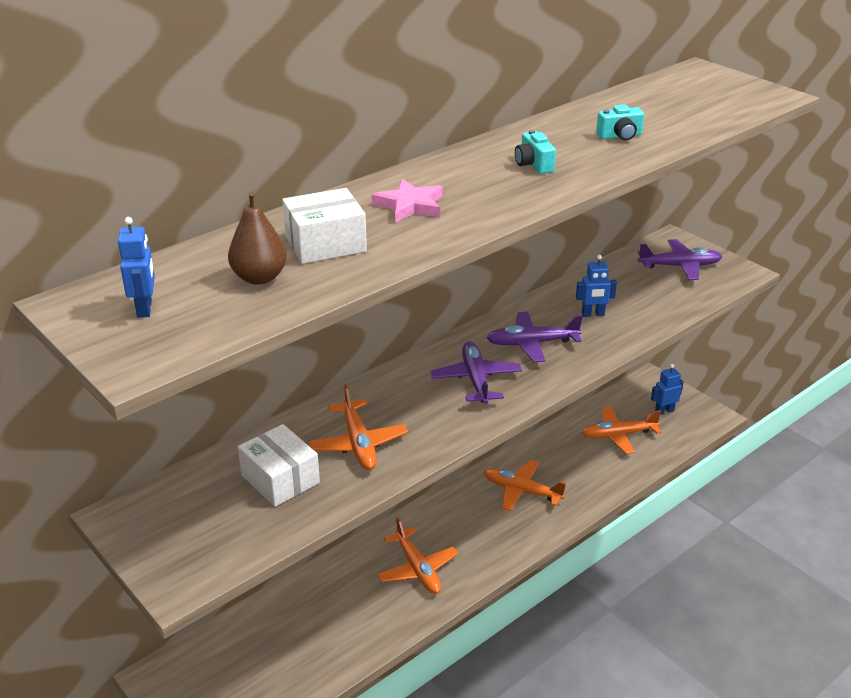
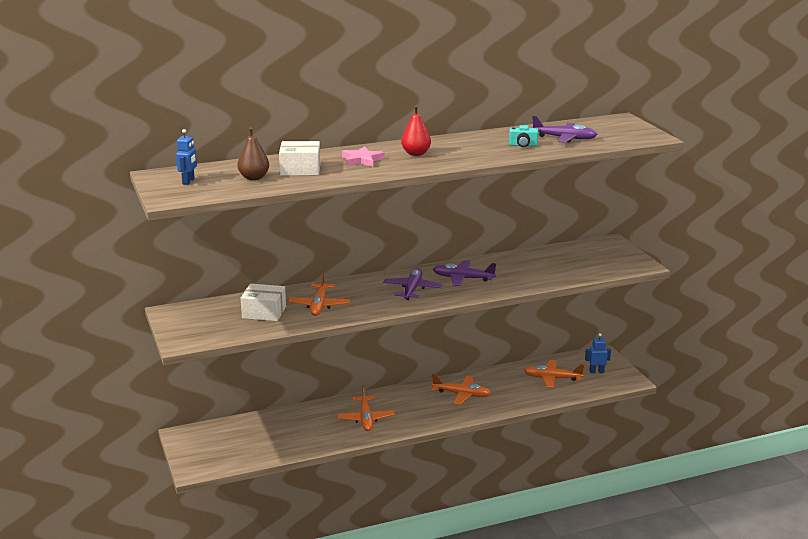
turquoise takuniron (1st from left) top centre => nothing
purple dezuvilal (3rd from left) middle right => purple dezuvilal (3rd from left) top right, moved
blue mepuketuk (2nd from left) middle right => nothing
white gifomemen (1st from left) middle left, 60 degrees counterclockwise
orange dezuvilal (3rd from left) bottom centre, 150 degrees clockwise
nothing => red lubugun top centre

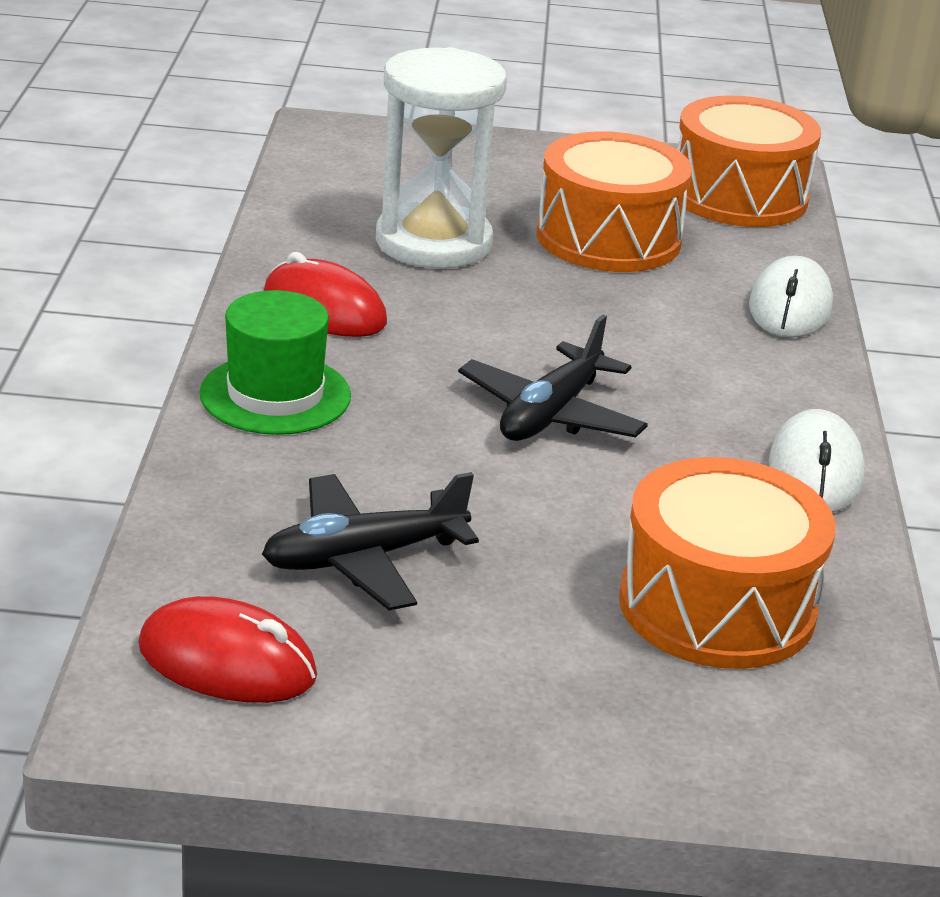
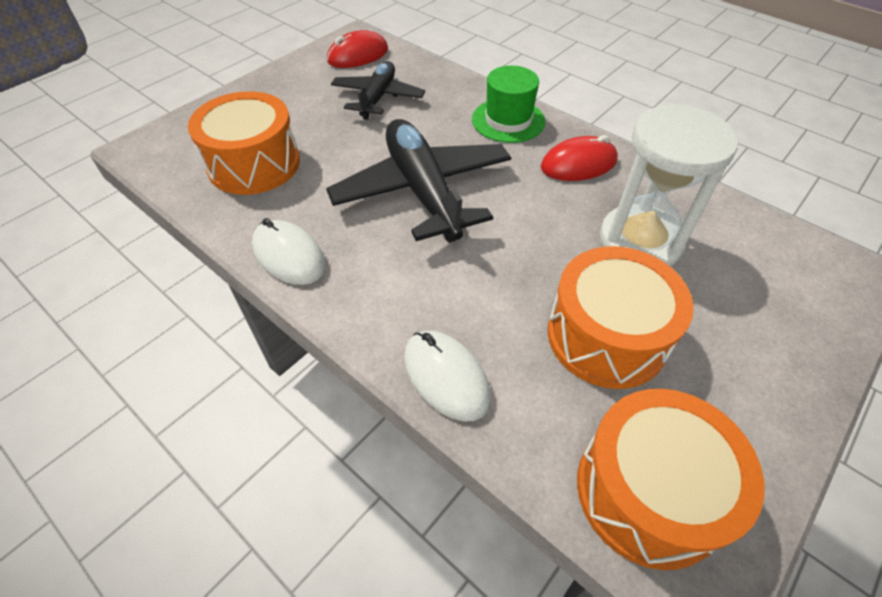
black dezuvilal (2nd from left) centre => black dezuvilal (2nd from left) top centre, x1.64

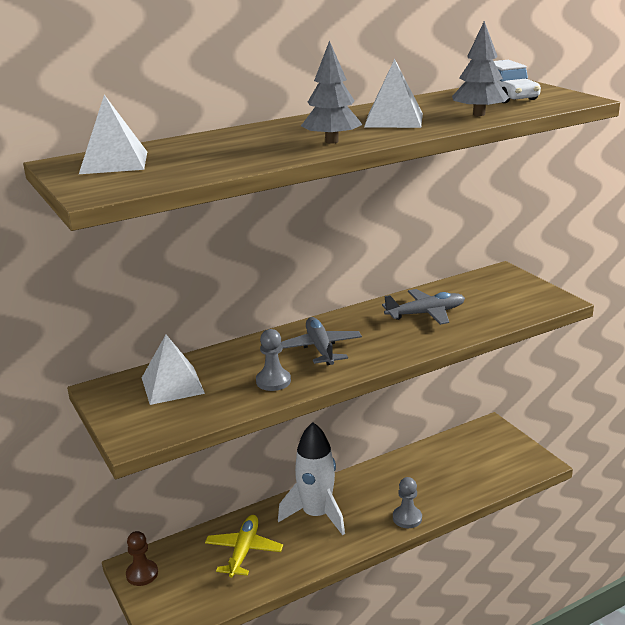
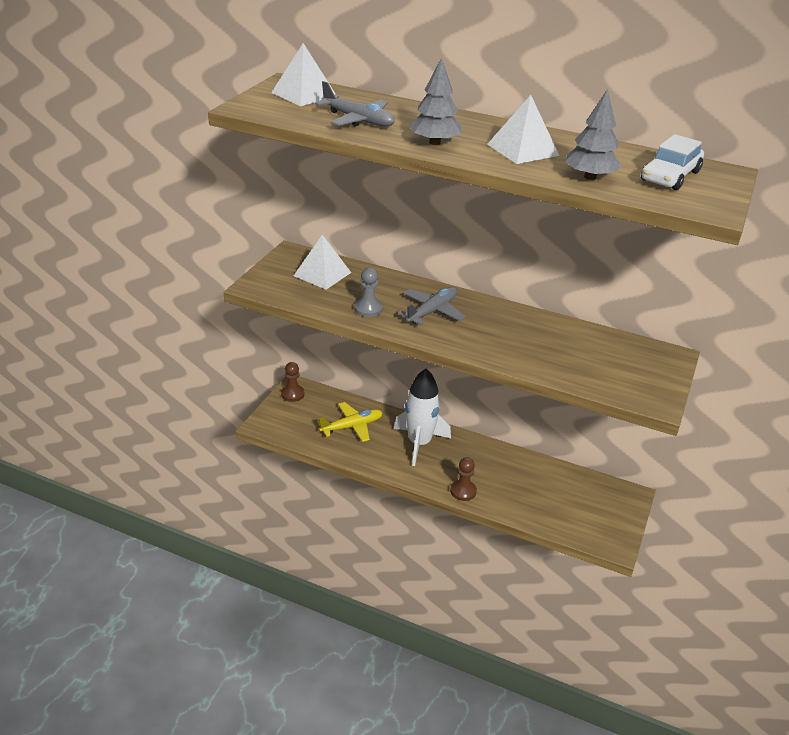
grey dezuvilal (2nd from left in the first image) middle right => grey dezuvilal (1st from left) top centre, moved
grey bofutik (2nd from left) bottom centre => brown bofutik (2nd from left) centre

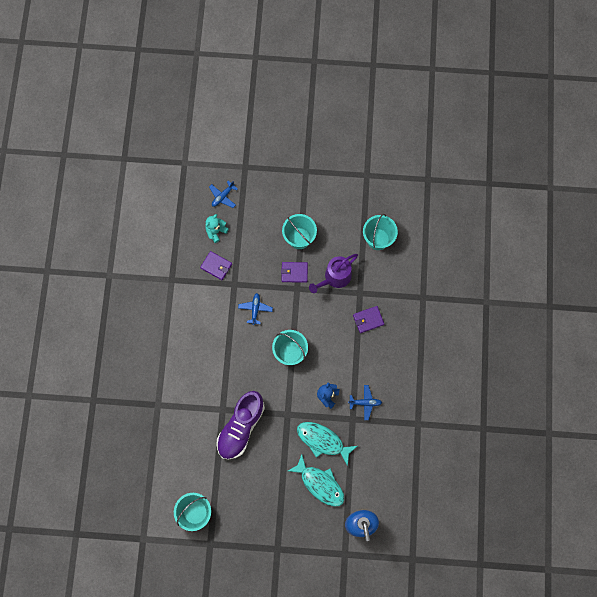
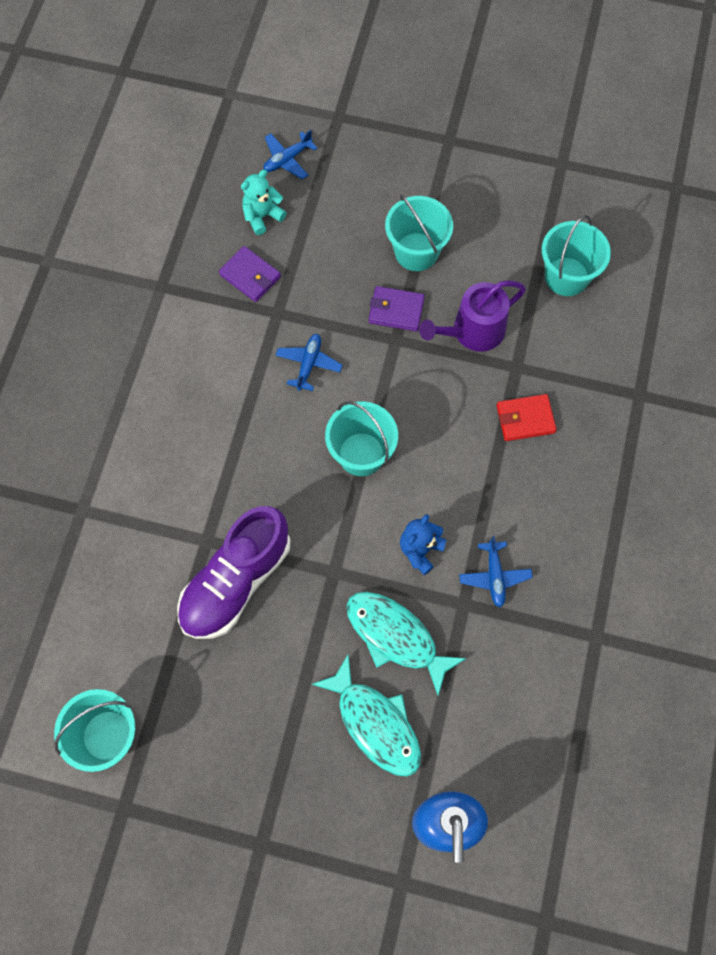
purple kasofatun (3rd from left) centre => red kasofatun middle right
blue dezuvilal (3rd from left) bottom centre => blue dezuvilal (3rd from left) middle right, 75 degrees clockwise

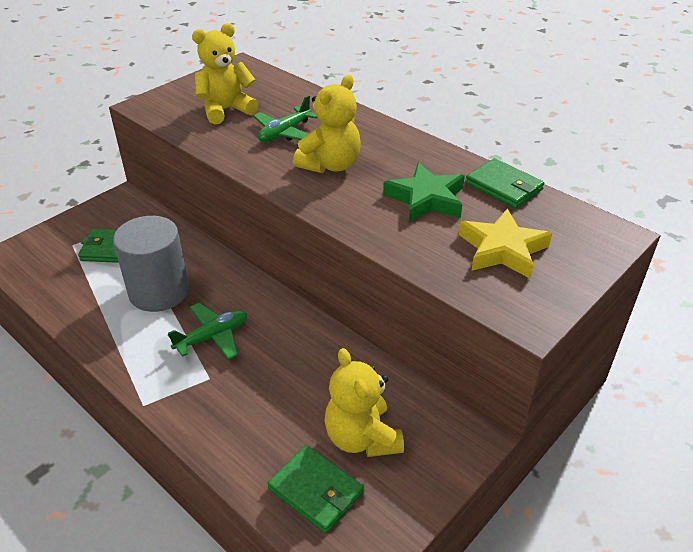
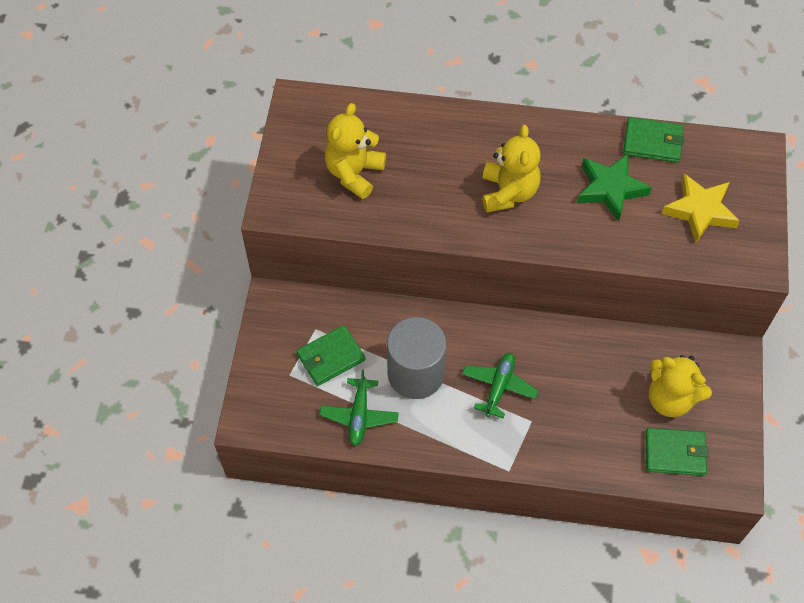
green dezuvilal (2nd from left in the first image) top centre => green dezuvilal (1st from left) bottom centre, moved

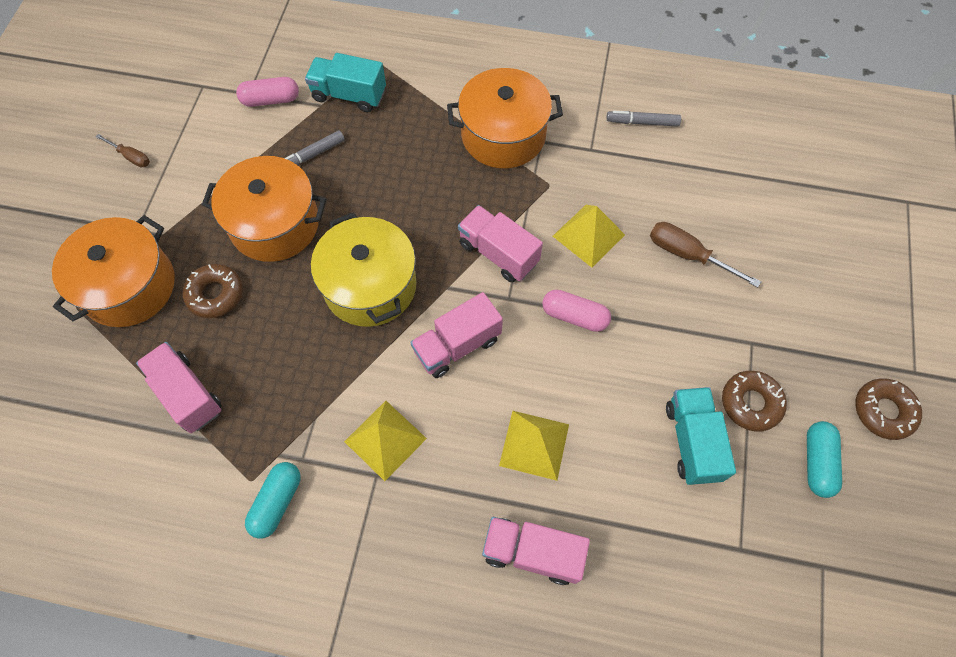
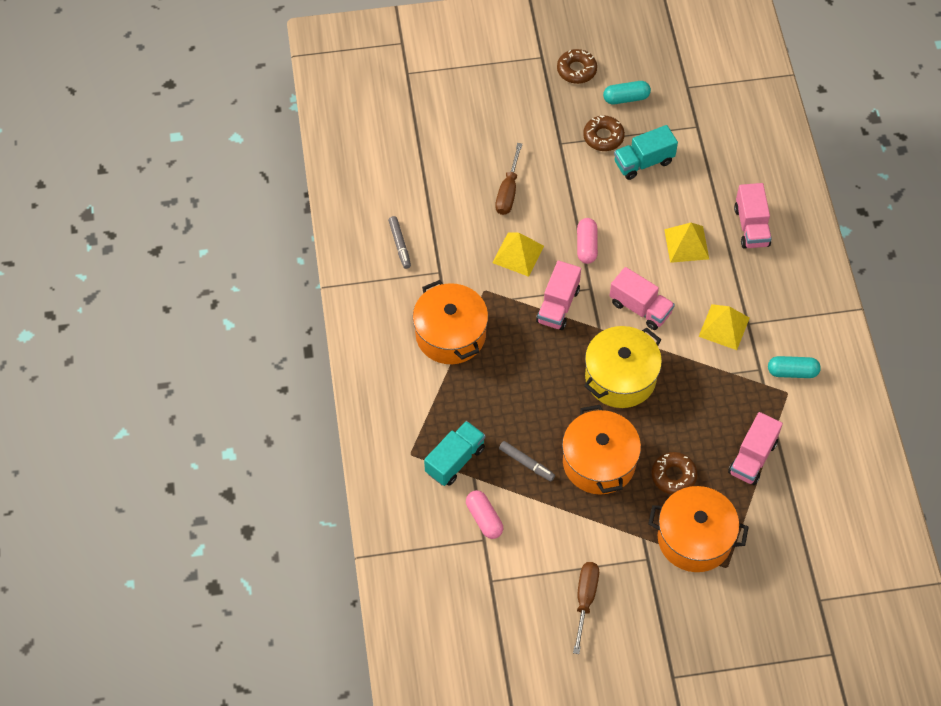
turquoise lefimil (1st from left) top centre => turquoise lefimil (1st from left) centre, 135 degrees counterclockwise
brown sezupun (1st from left in the first image) top left => brown sezupun (2nd from left) bottom centre, x1.64

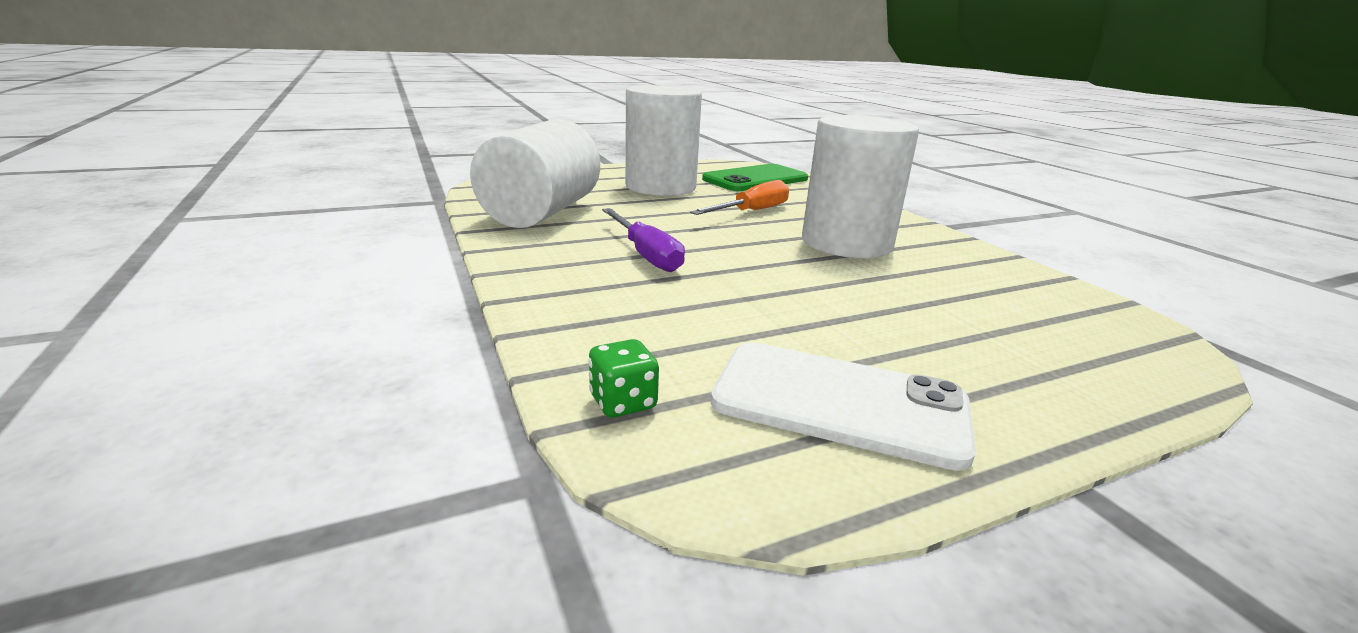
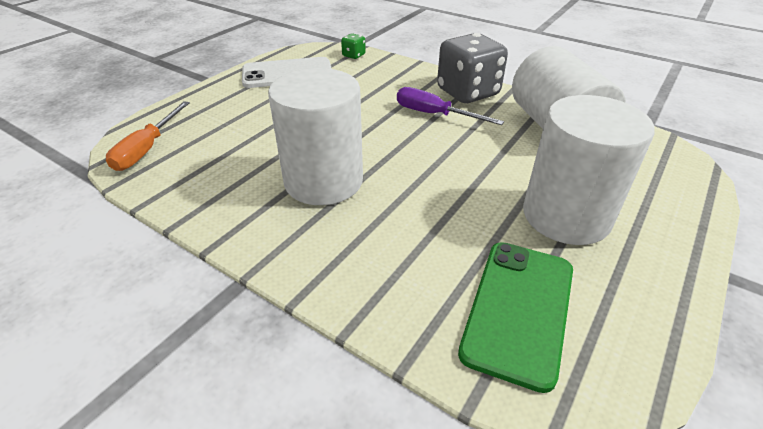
orange sezupun top centre => orange sezupun top left, moved
nothing => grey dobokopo top centre

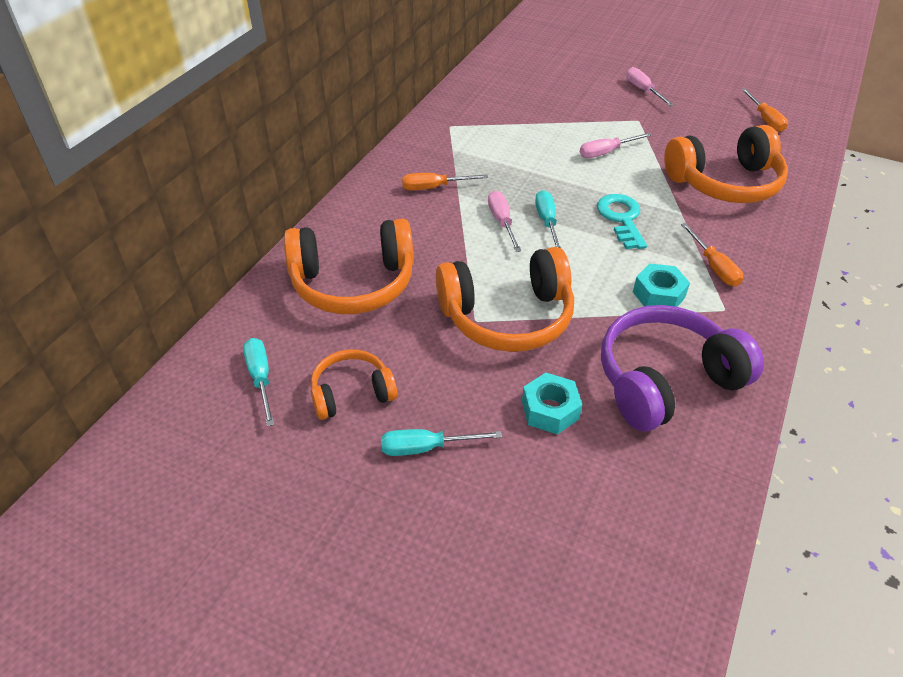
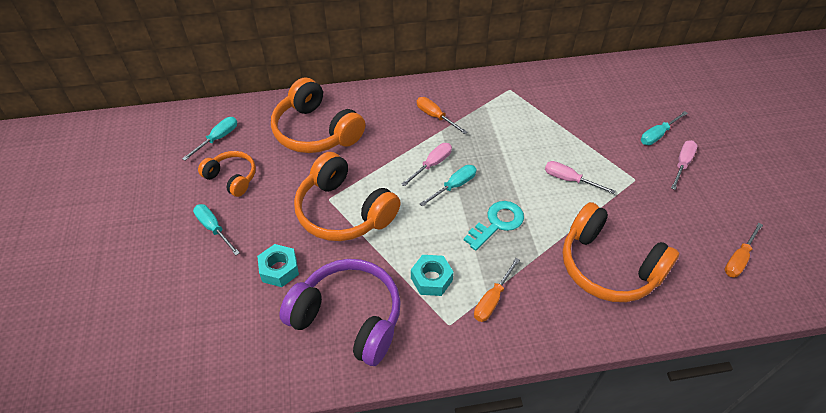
nothing => turquoise sezupun (4th from left) top right

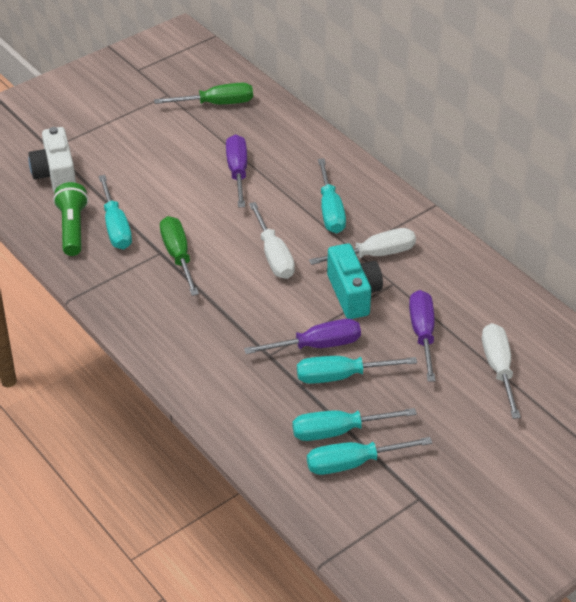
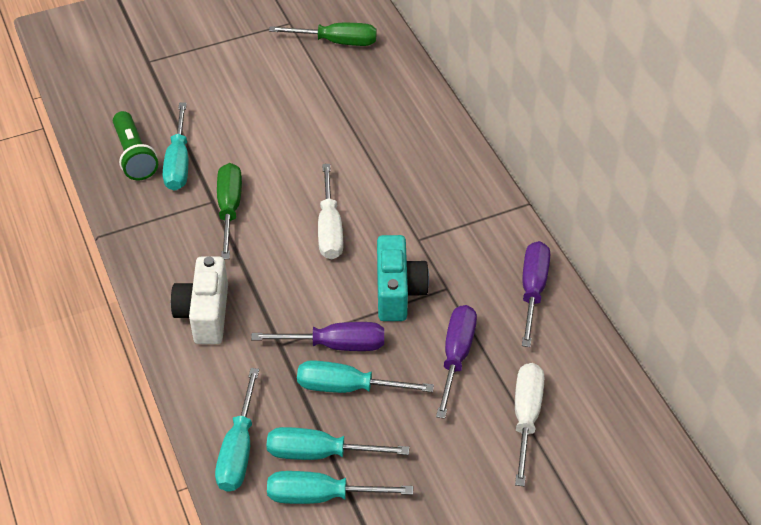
white takuniron top left => white takuniron middle left, moved
purple sezupun (1st from left in the first image) top centre => purple sezupun (3rd from left) middle right, moved
turquoise sezupun (2nd from left) top centre => turquoise sezupun (2nd from left) bottom left, moved
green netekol middle left => green netekol top left, 150 degrees clockwise
white sezupun (2nd from left) centre => nothing

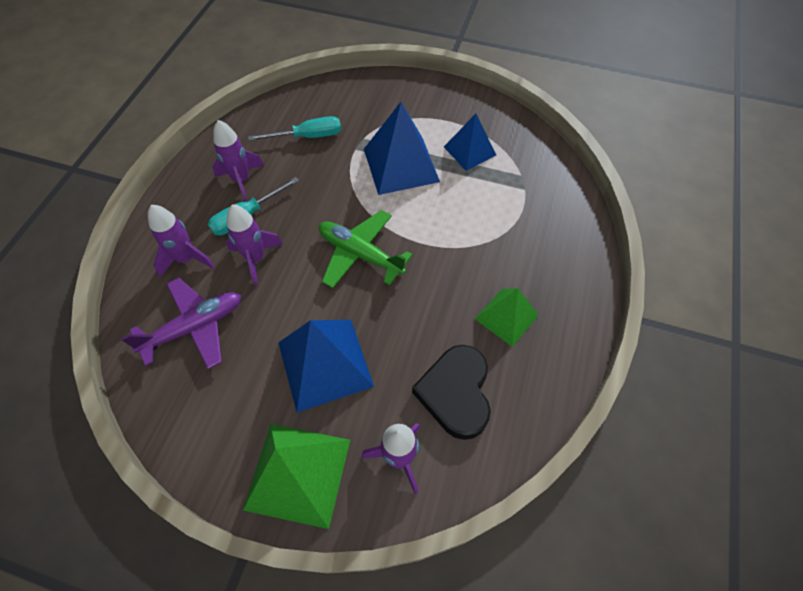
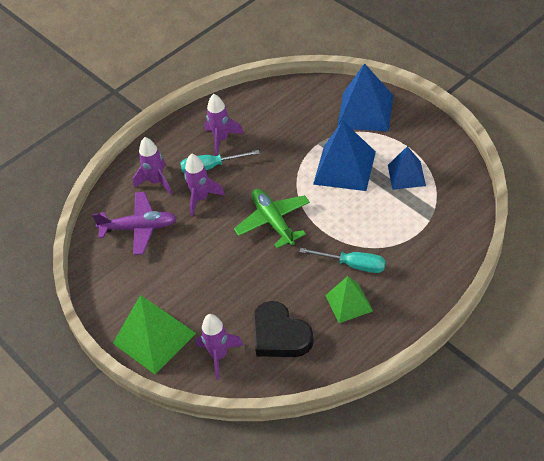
turquoise sezupun (2nd from left) top centre => turquoise sezupun (2nd from left) centre, moved
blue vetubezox (1st from left in the first image) centre => blue vetubezox (2nd from left) top right, moved
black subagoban centre => black subagoban bottom centre, 75 degrees counterclockwise

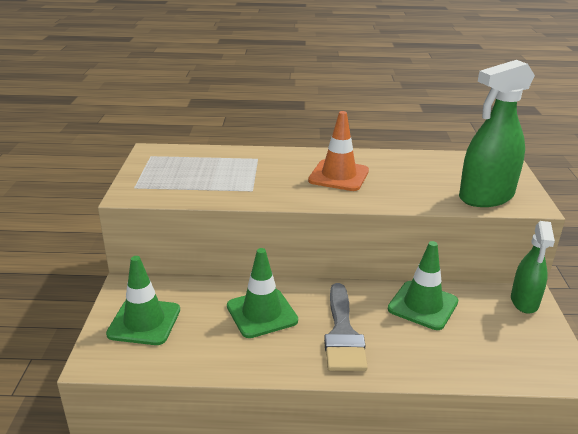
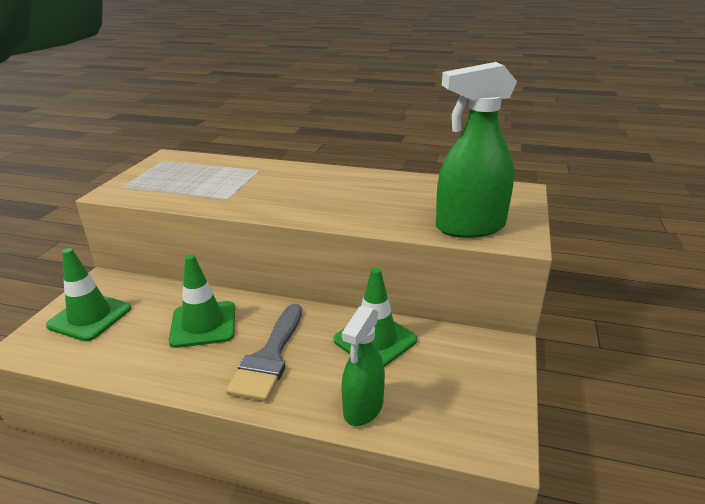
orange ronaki centre => nothing
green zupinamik (2nd from left in the first image) middle right => green zupinamik (1st from left) bottom centre, moved

